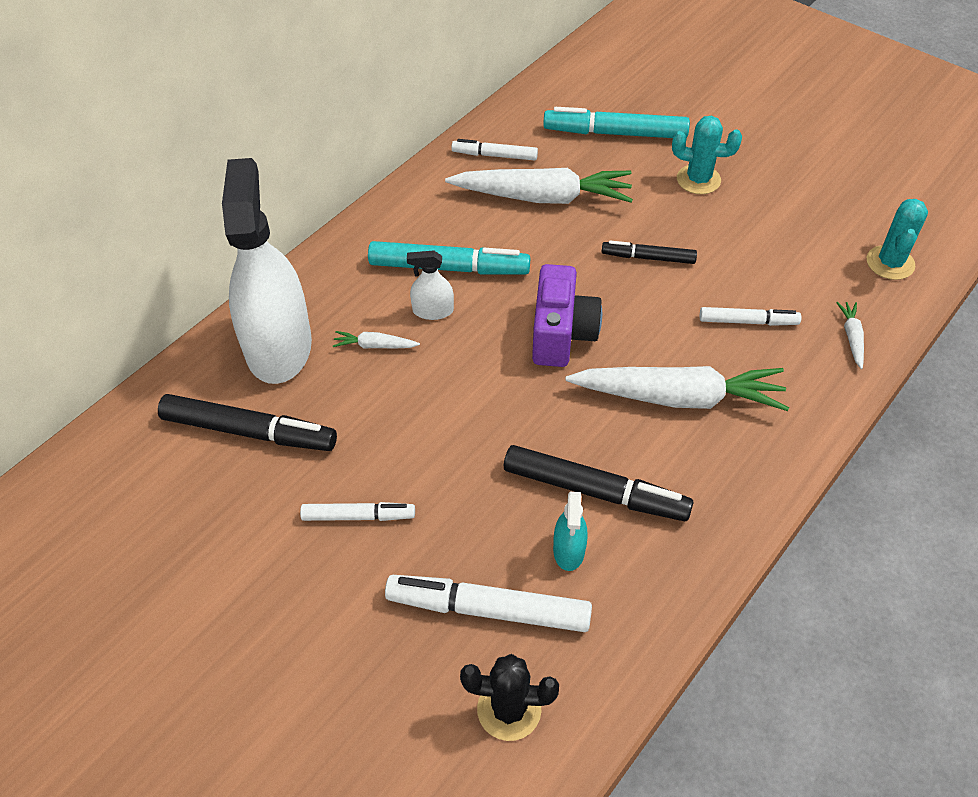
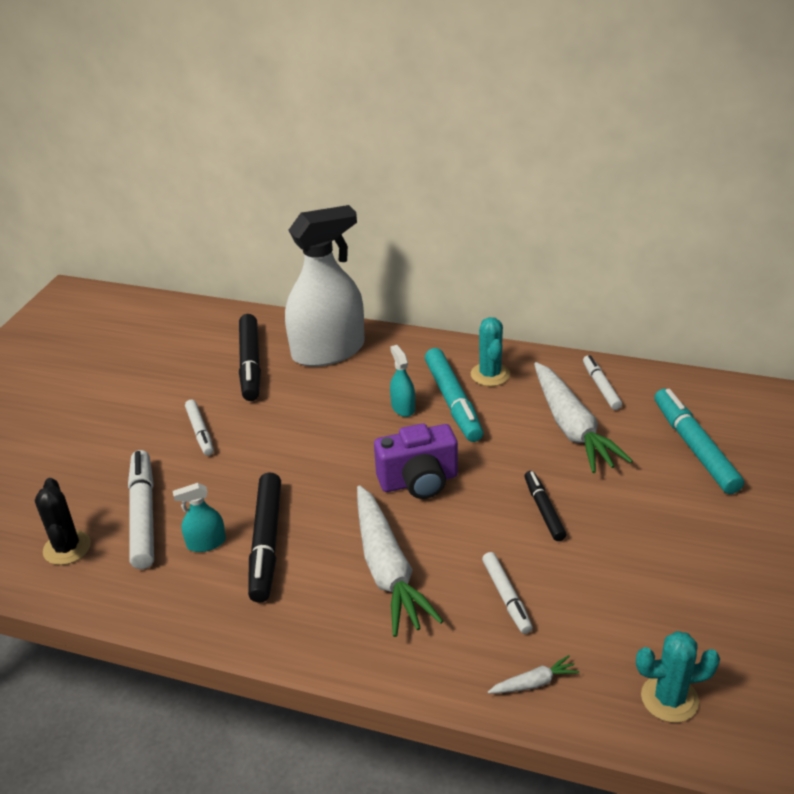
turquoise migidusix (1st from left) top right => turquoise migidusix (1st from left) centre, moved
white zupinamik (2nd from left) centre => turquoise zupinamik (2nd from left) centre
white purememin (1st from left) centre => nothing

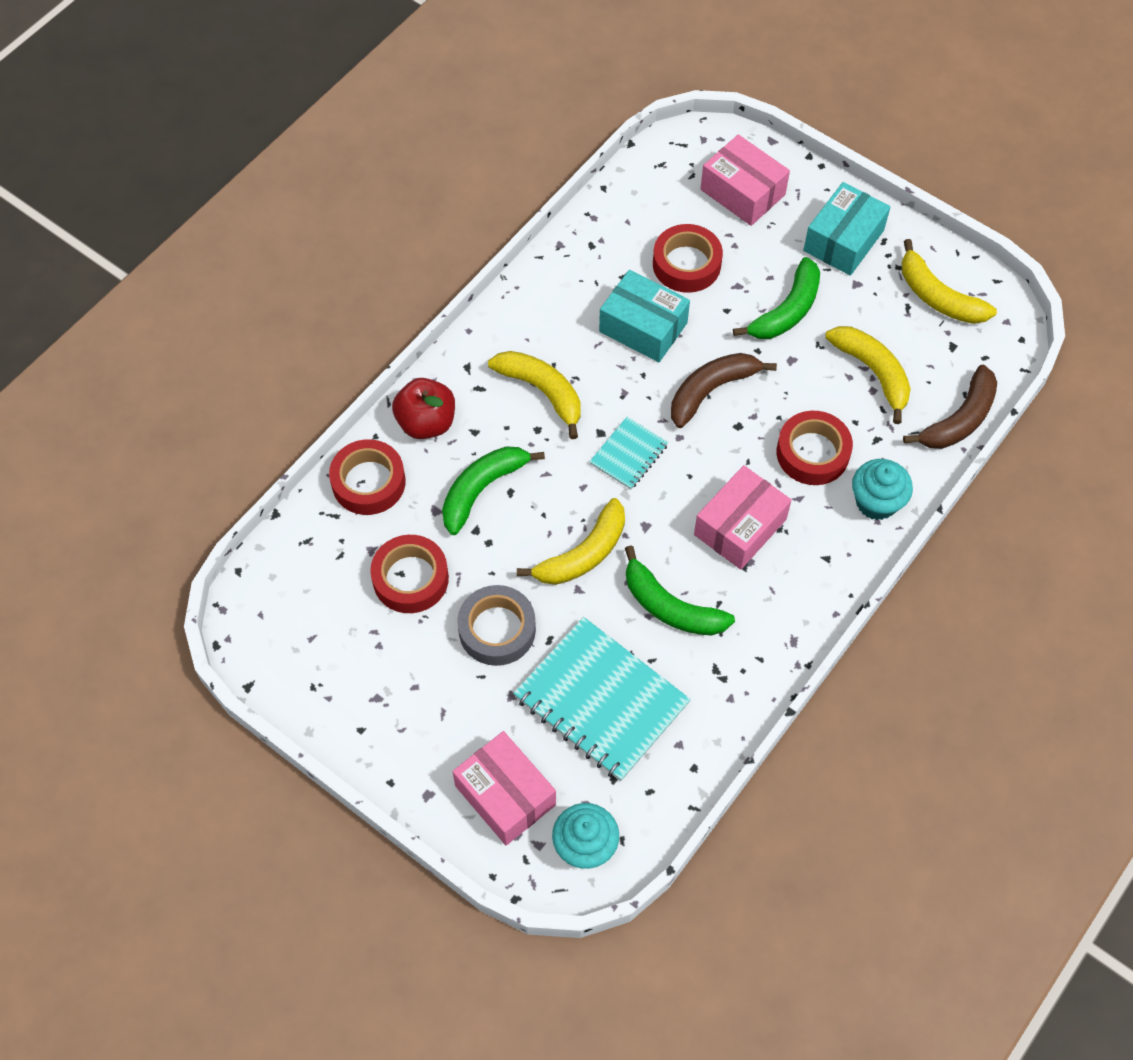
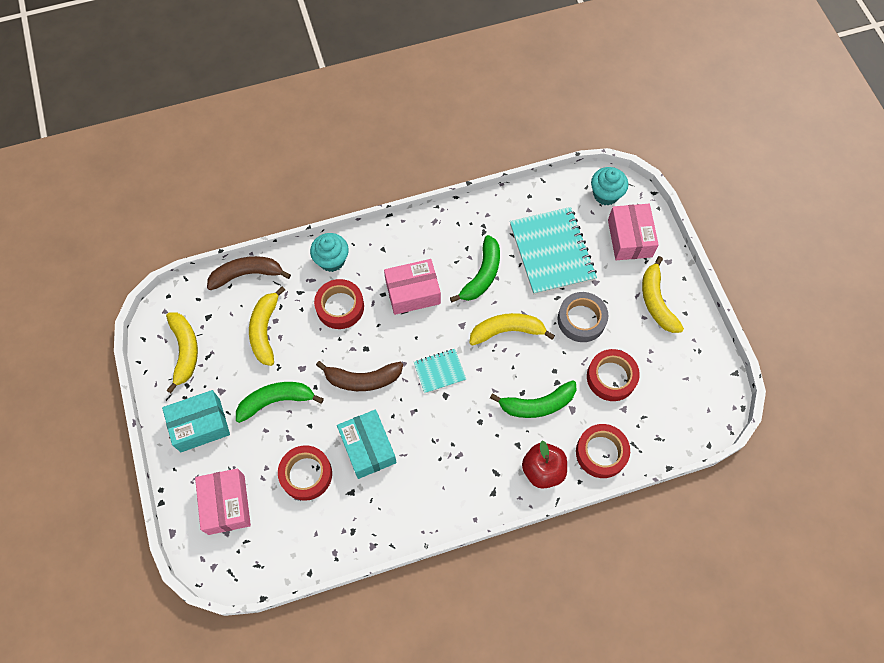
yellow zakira (1st from left in the first image) centre => yellow zakira (4th from left) middle right, moved
green zakira (2nd from left) centre, 45 degrees clockwise

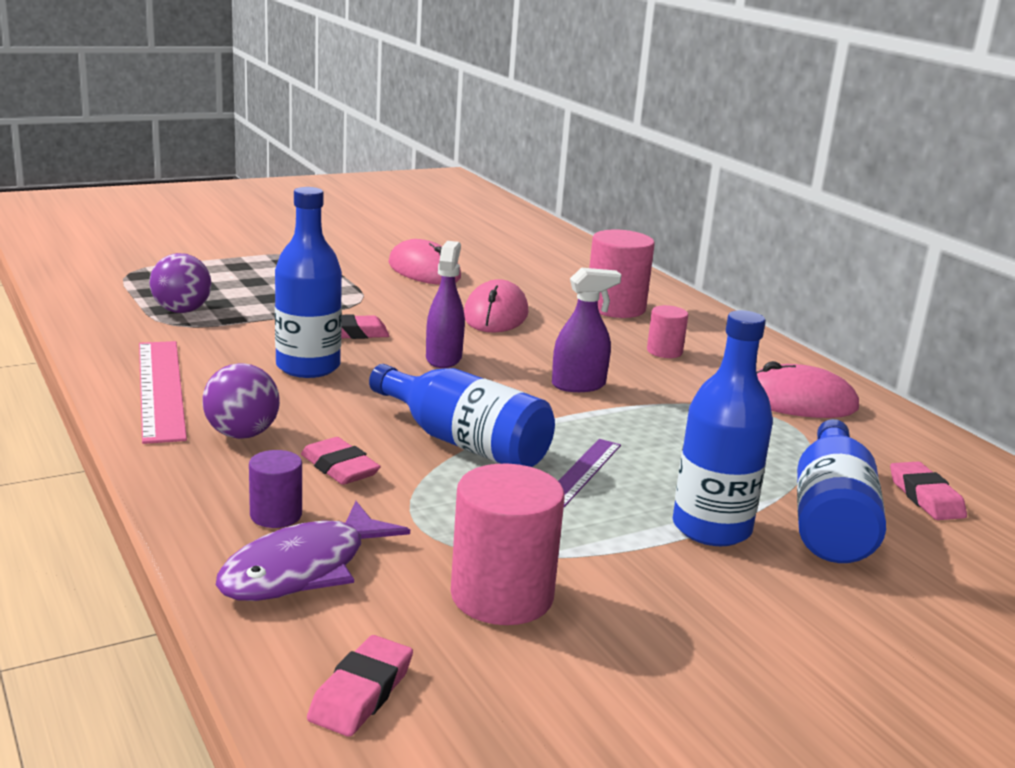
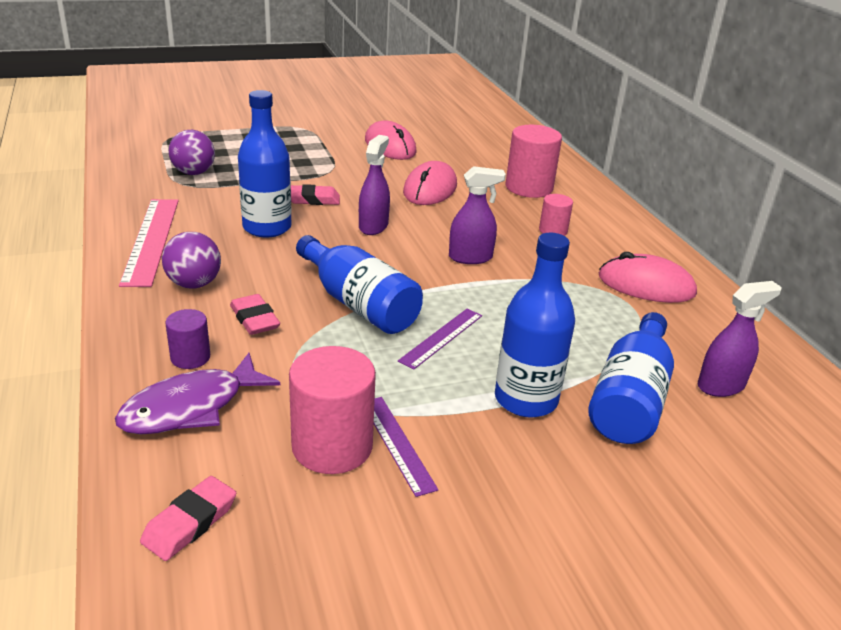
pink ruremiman (4th from left) middle right => purple zupinamik (3rd from left) middle right
nothing => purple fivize (1st from left) bottom centre

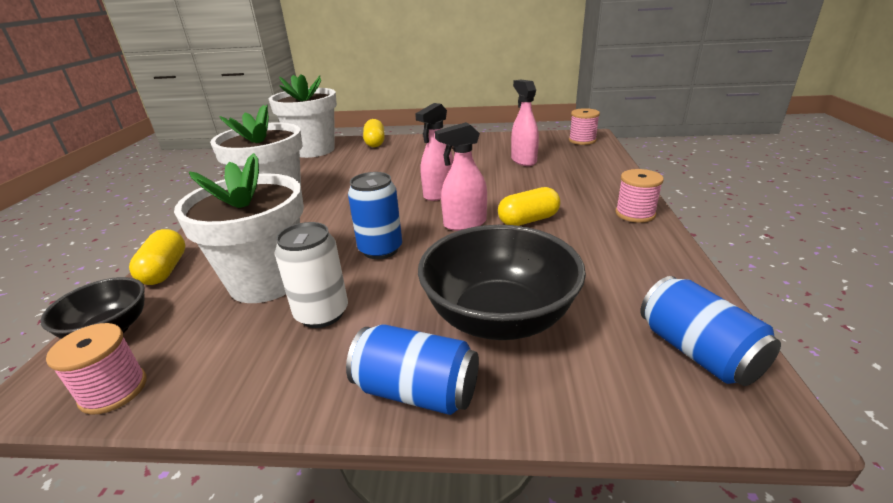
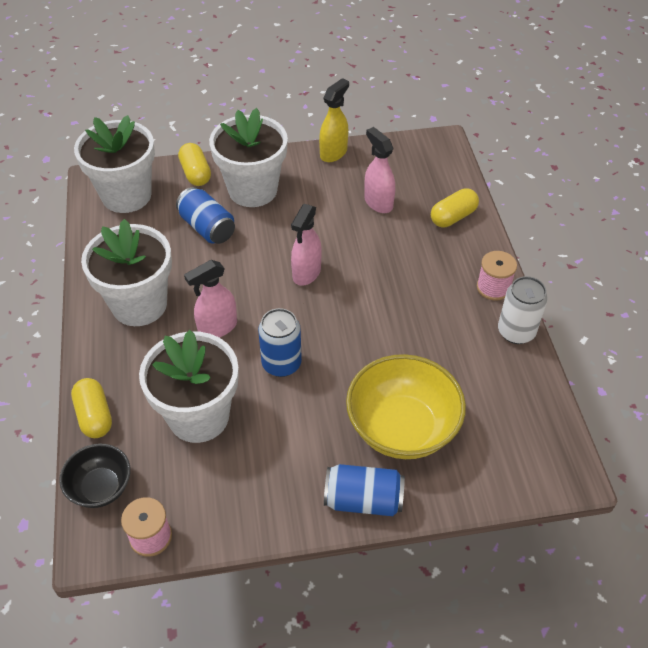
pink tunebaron (2nd from left) top centre => nothing
pink zupinamik (2nd from left in the first image) centre => pink zupinamik (1st from left) middle left, moved
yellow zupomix (3rd from left) centre => yellow zupomix (3rd from left) top right, moved
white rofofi centre => white rofofi middle right, moved
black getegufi (2nd from left) centre => yellow getegufi centre
blue rofofi (3rd from left in the first image) middle right => blue rofofi (1st from left) top left, moved
nothing => yellow zupinamik top centre
nothing => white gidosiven (4th from left) top centre

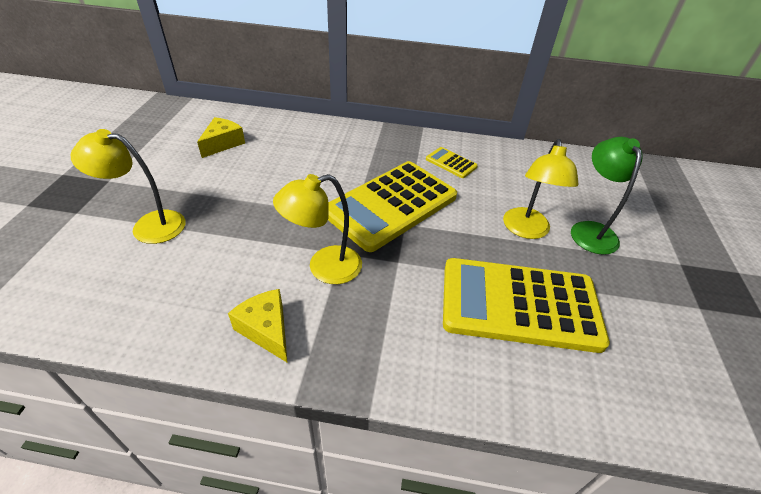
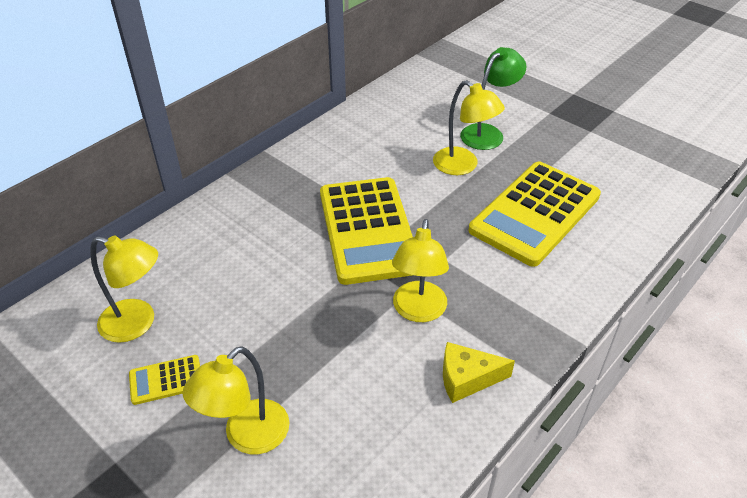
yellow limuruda (1st from left) top left => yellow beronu (1st from left) middle left
green beronu middle right => green beronu top centre, 105 degrees clockwise
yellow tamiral (2nd from left in the first image) top centre => yellow tamiral (1st from left) bottom left, moved

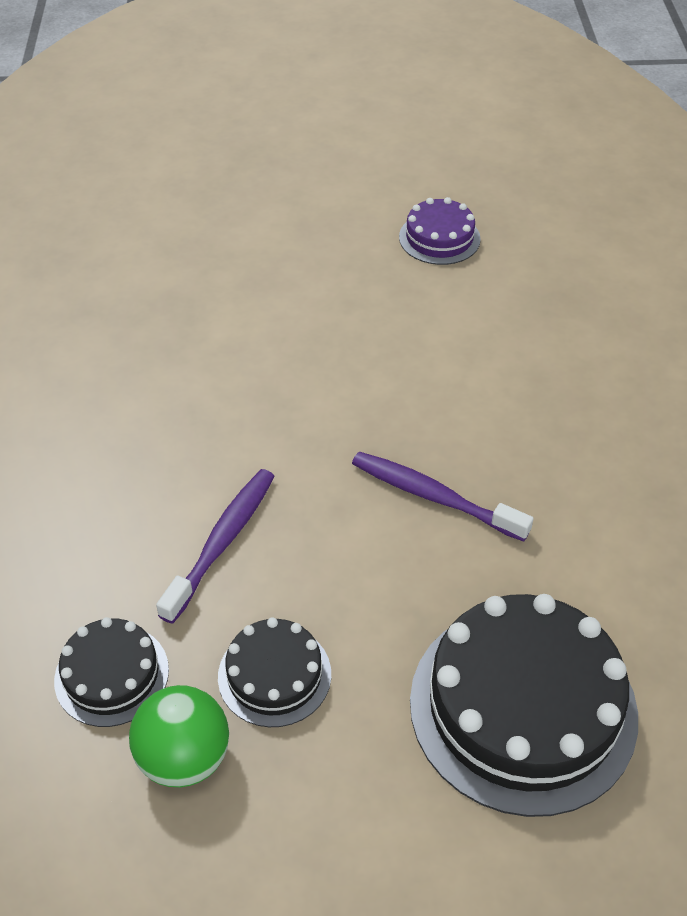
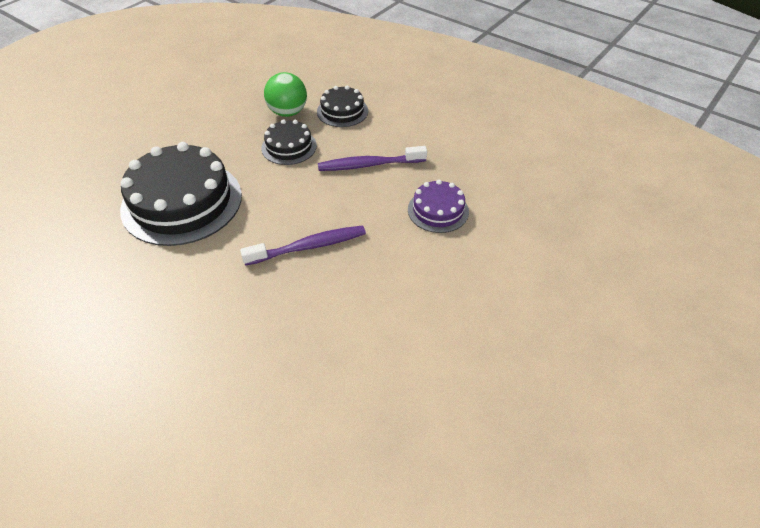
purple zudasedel top centre => purple zudasedel centre, moved
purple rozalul (1st from left in the first image) middle left => purple rozalul (2nd from left) top centre, 105 degrees clockwise

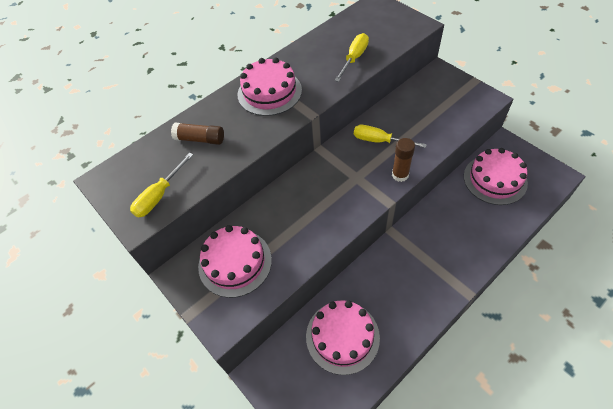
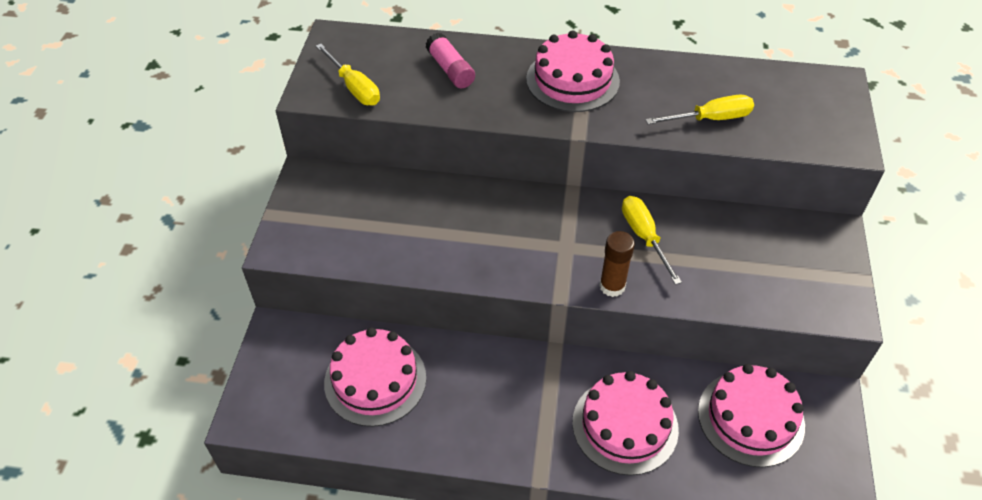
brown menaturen (1st from left) top left => pink menaturen top centre
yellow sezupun (1st from left) middle left => yellow sezupun (1st from left) top centre, 120 degrees counterclockwise
pink zudasedel (1st from left in the first image) centre => pink zudasedel (3rd from left) bottom centre, moved

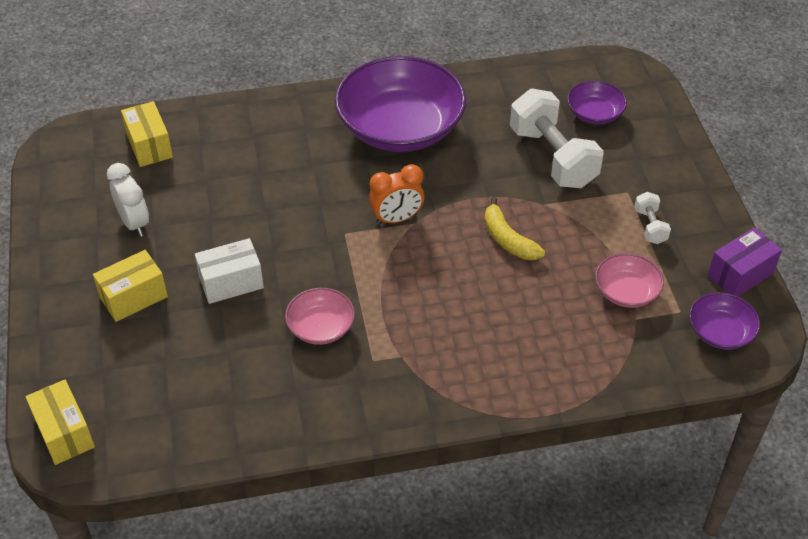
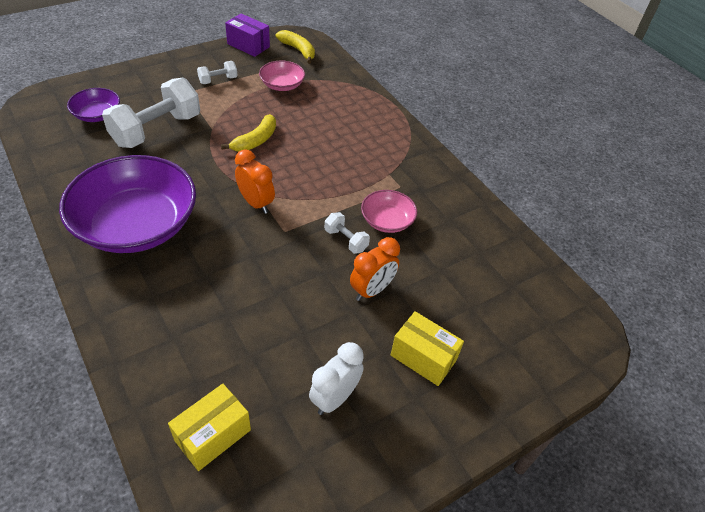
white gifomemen middle left => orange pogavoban (2nd from left) centre
purple getegufi (3rd from left) middle right => yellow zakira (2nd from left) top centre
yellow gifomemen (1st from left) bottom left => nothing
nothing => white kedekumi (3rd from left) centre

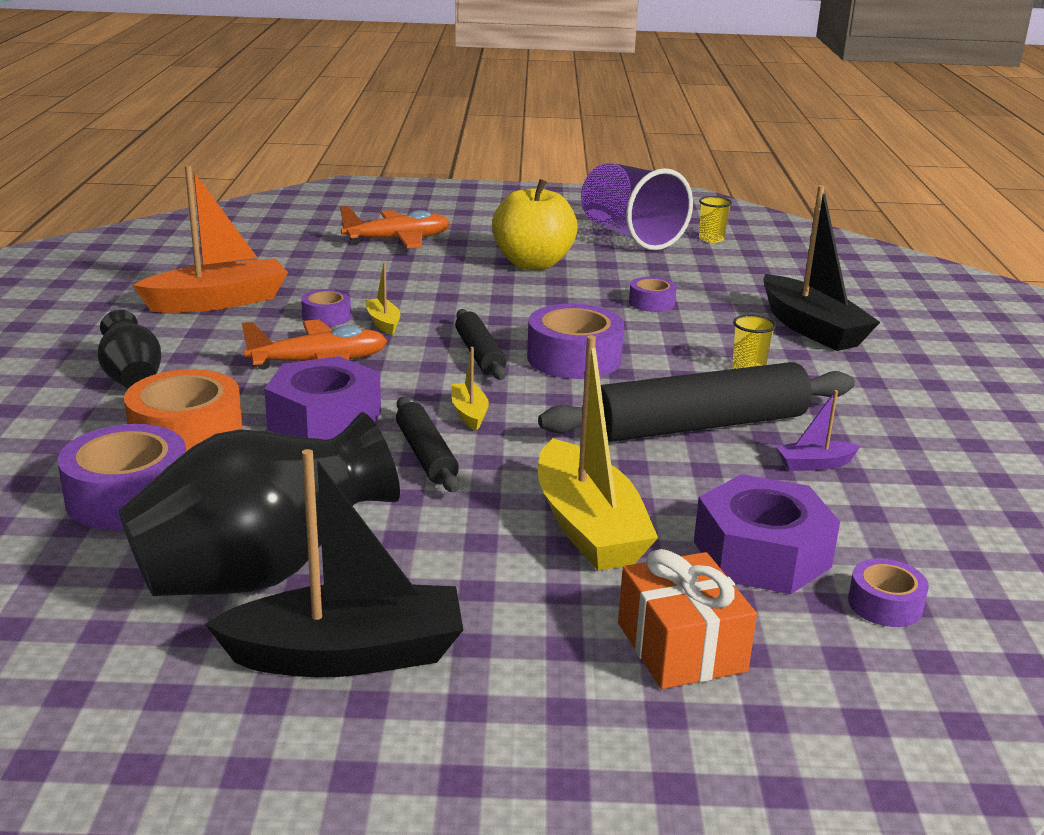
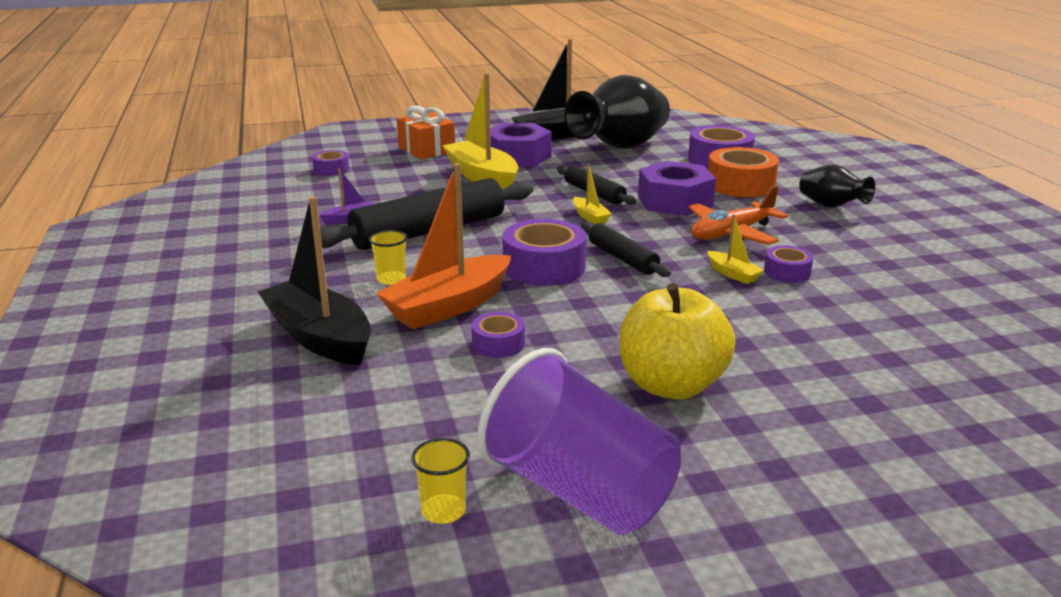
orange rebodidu top left => orange rebodidu centre, moved
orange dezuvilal (2nd from left) top centre => nothing
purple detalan (2nd from left in the first image) middle right => purple detalan (1st from left) top centre, moved

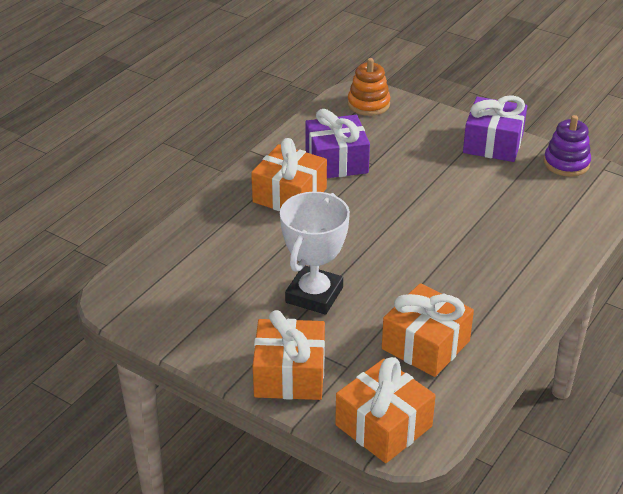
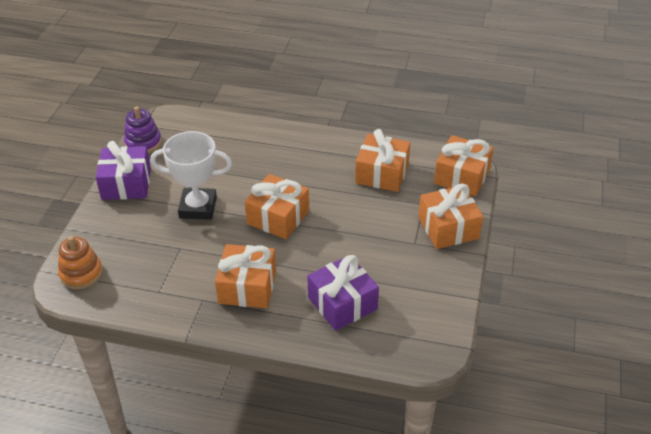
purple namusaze (1st from left in the first image) top centre => purple namusaze (2nd from left) bottom centre, moved
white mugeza centre => white mugeza middle left, moved
nothing => orange namusaze (2nd from left) centre

